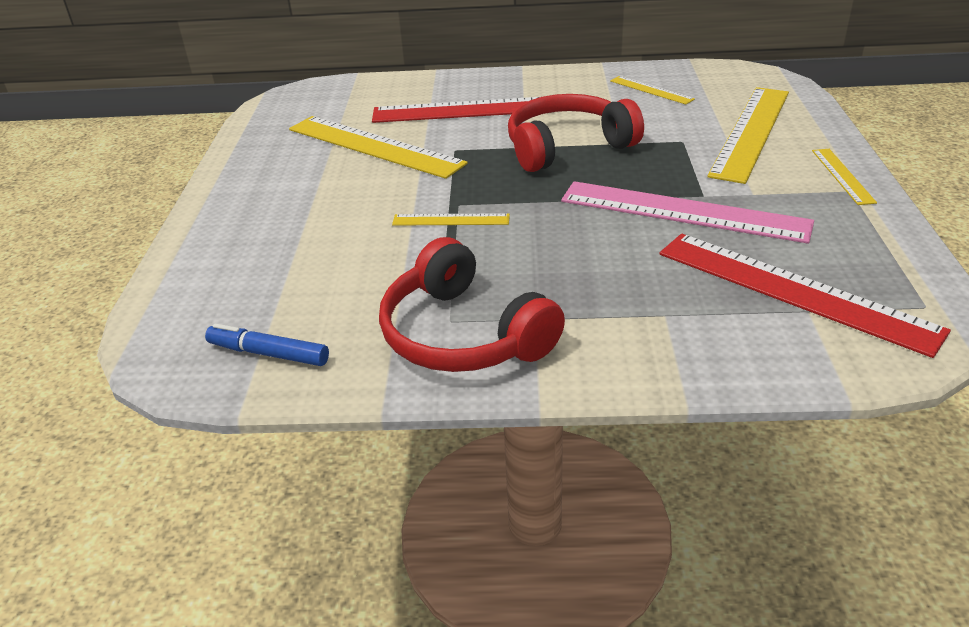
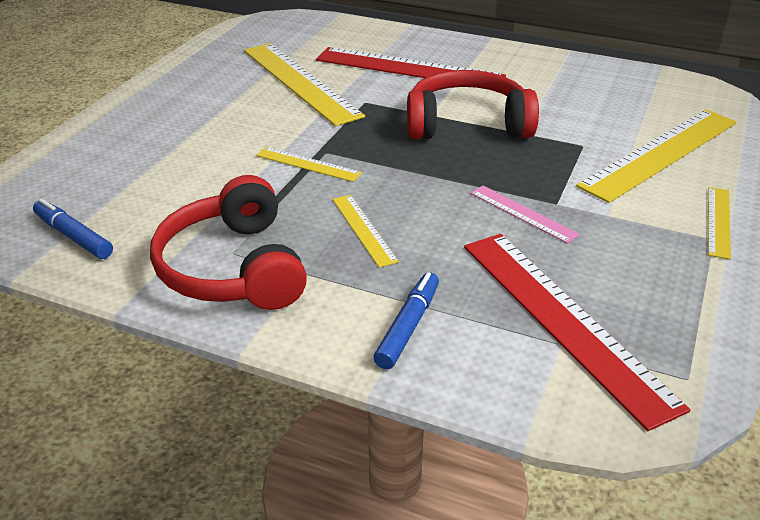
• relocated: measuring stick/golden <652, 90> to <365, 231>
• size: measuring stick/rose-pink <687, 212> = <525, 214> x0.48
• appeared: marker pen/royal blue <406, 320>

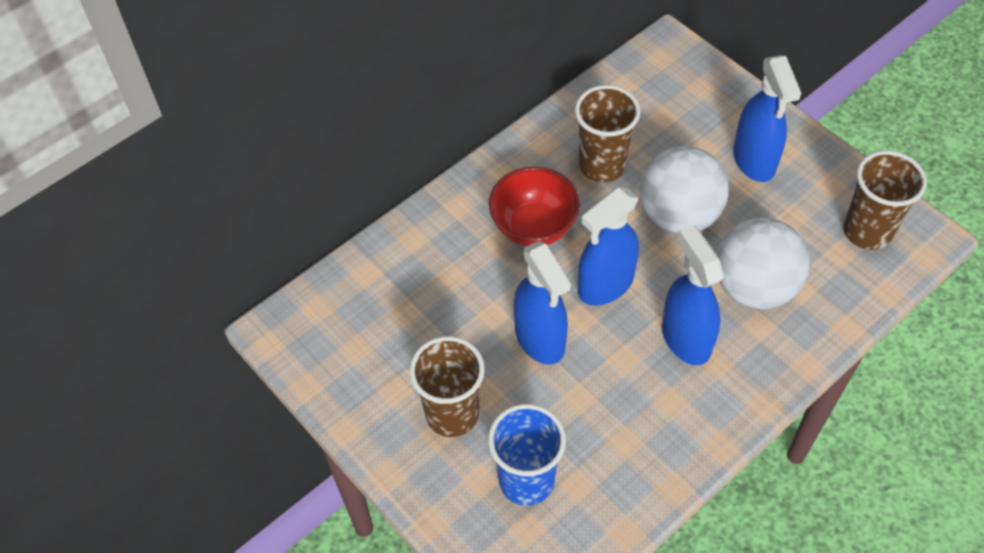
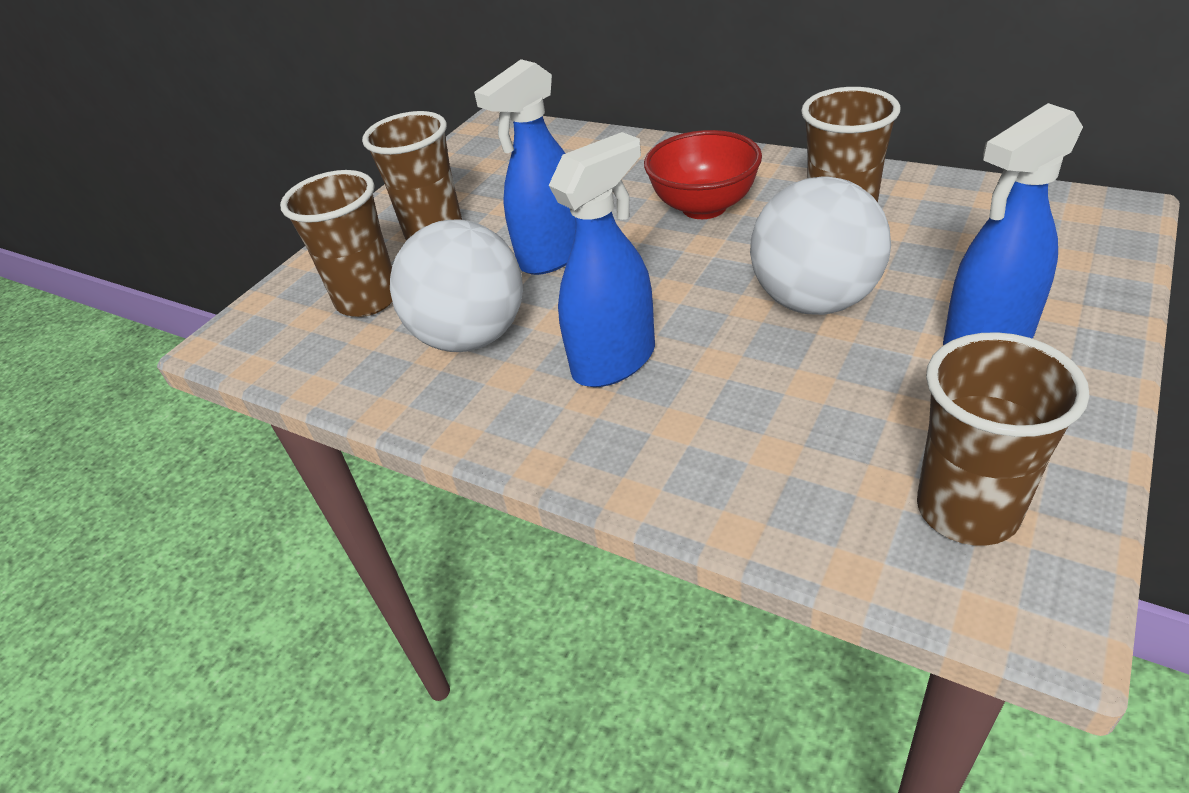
• missing: sprayer/royal blue <608, 246>
• relocated: play ball/white <763, 263> to <456, 286>
• colour: cup/royal blue <527, 455> to cup/brown <336, 243>

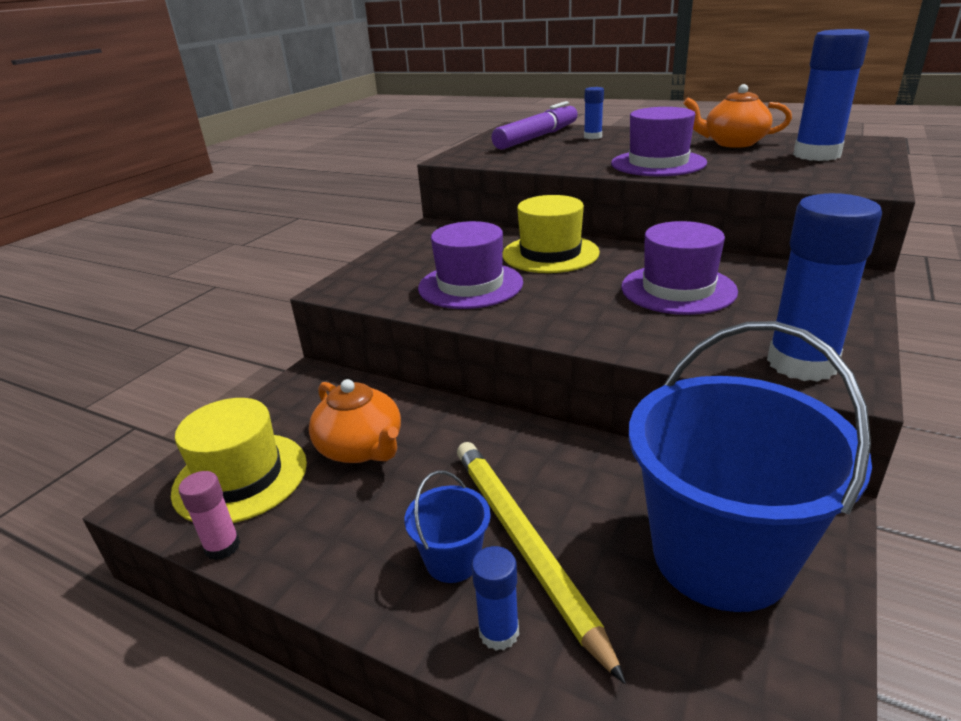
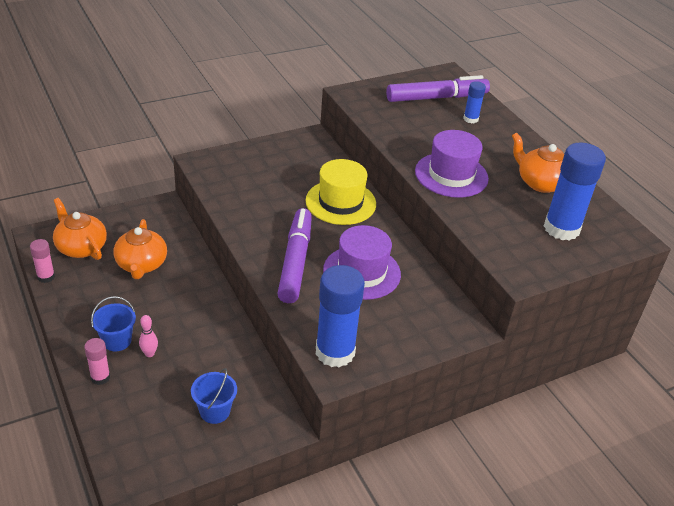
• missing: tall hat/violet <470, 265>
• size: bucket/royal blue <750, 466> = <214, 396> x0.43
• exchanged: tall hat/golden <239, 460> to china teapot/orange-coloured <80, 229>
• exchanged: wooden pencil/golden <541, 563> to tenpin/rose-pink <148, 336>
• colour: glue stick/royal blue <495, 598> to glue stick/rose-pink <97, 361>
• appeared: marker pen/violet <294, 255>

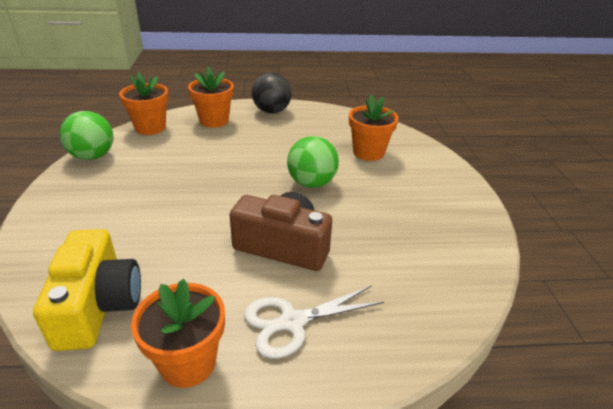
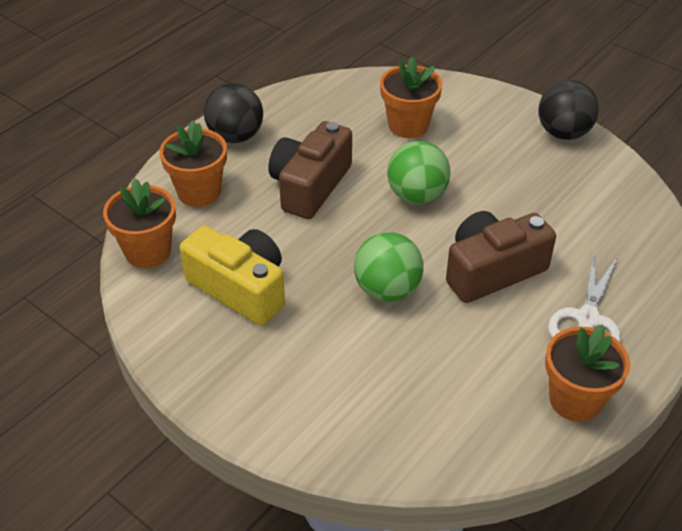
• relocated: play ball/leaf-green <86, 135> to <389, 267>
• relocated: camera/golden <87, 290> to <232, 275>
• appeared: play ball/black <569, 110>
• appeared: camera/brown <310, 170>

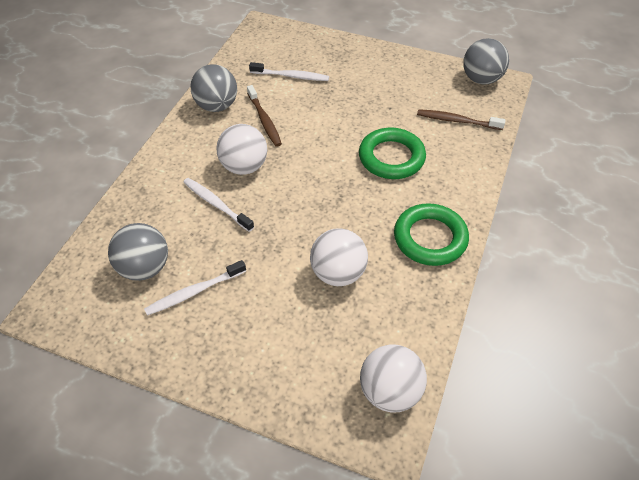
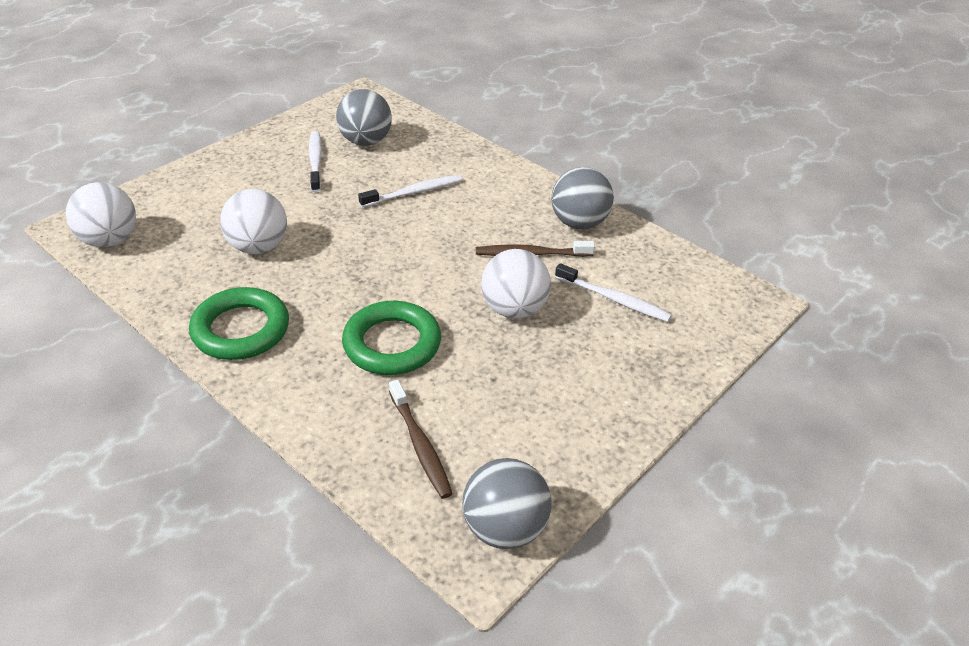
• spun: tooth brush/white <289, 71> = <613, 292> 90 degrees counterclockwise
• spun: tooth brush/brown <461, 119> = <421, 439> 120 degrees clockwise
• relocated: play ball/white <241, 149> to <516, 284>

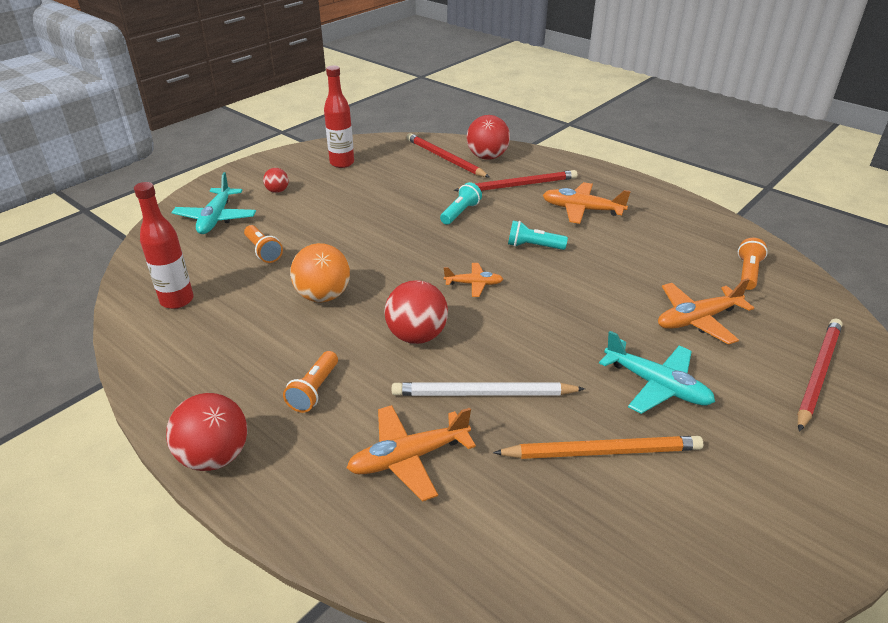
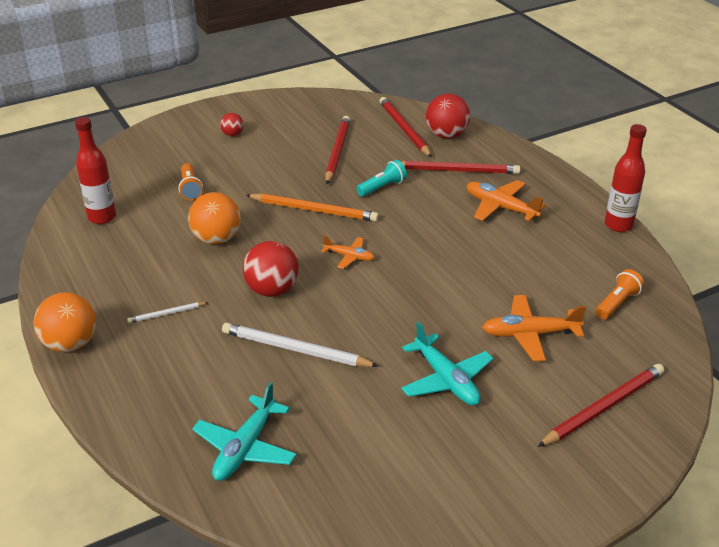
• relocated: drink bottle/crimson <339, 117> to <626, 178>
• relocated: plane/aqua <214, 203> to <244, 431>
• missing: torch/aqua <538, 235>
• exchanged: torch/orange-coloured <310, 382> to wooden pencil/white <168, 312>
• colour: play ball/crimson <206, 432> to play ball/orange-coloured <65, 322>
• missing: plane/orange-coloured <411, 453>
• relocated: wooden pencil/orange-coloured <598, 447> to <312, 207>
• appeared: wooden pencil/crimson <337, 150>

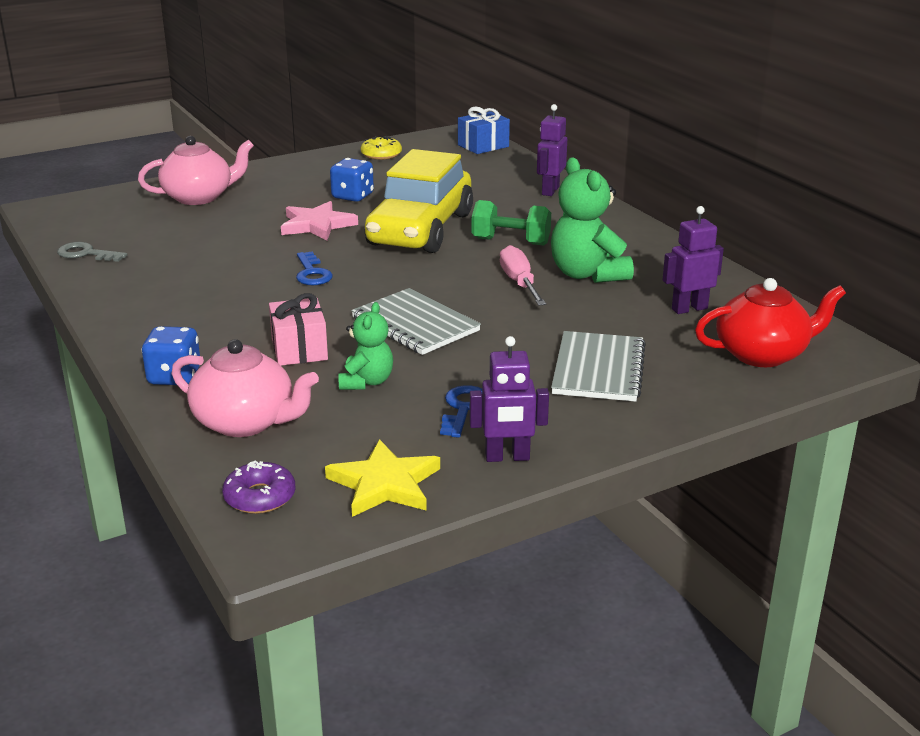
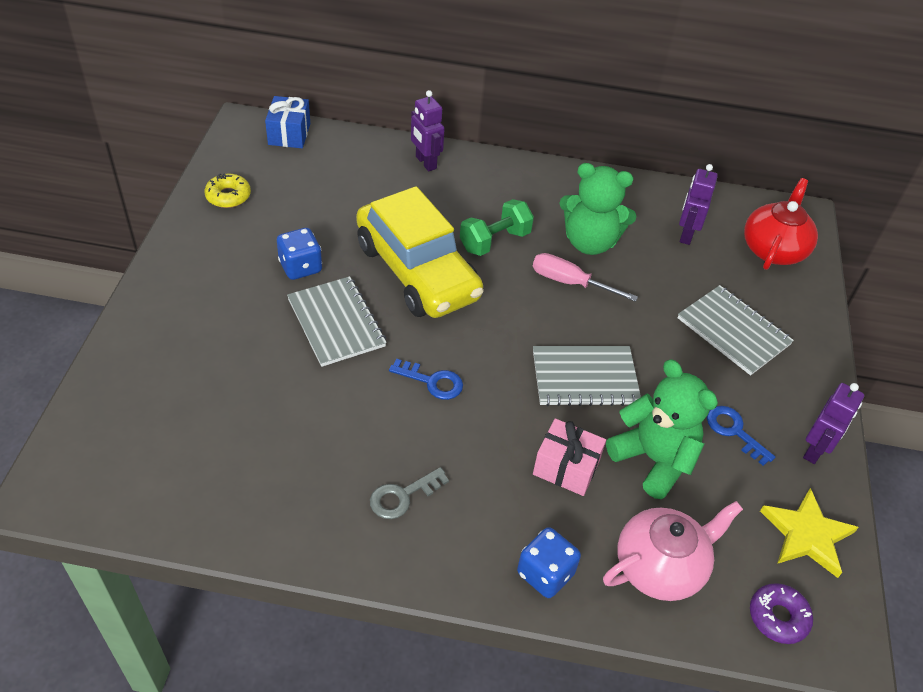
• missing: china teapot/rose-pink <196, 170>
• exchanged: five-pointed star/rose-pink <319, 220> to notepad/gray <337, 321>
• relocated: latchkey/gray <92, 252> to <409, 493>
• size: teddy bear/leaf-green <365, 346> = <662, 429> x1.68

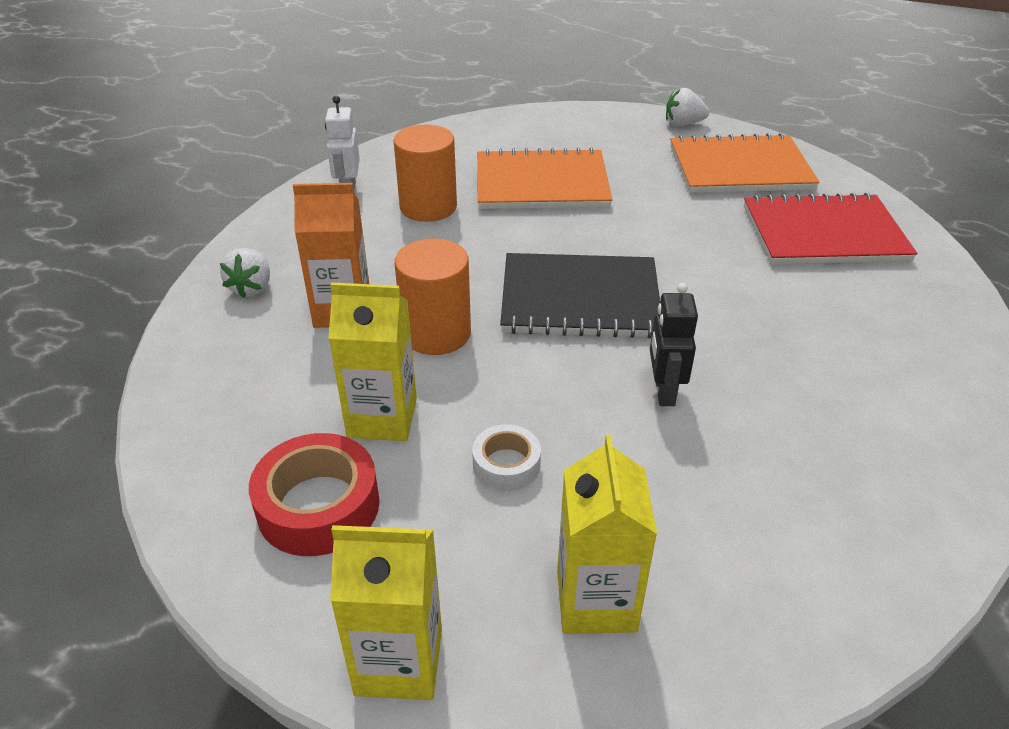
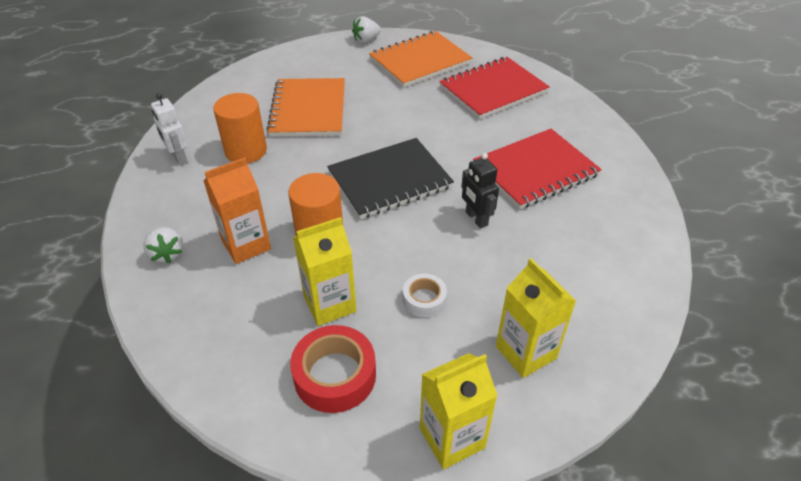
• spun: notepad/orange-coloured <545, 178> = <306, 107> 60 degrees counterclockwise
• appeared: notepad/crimson <537, 169>

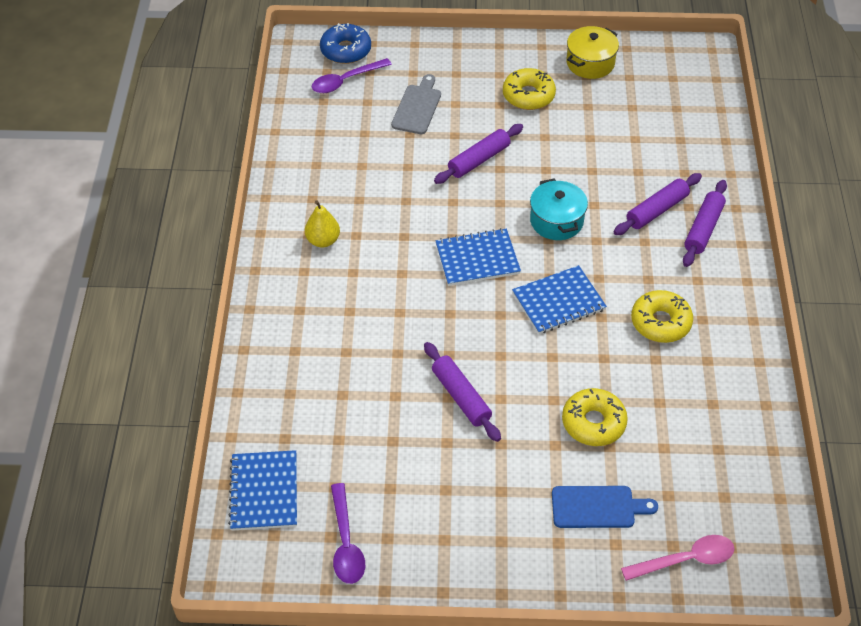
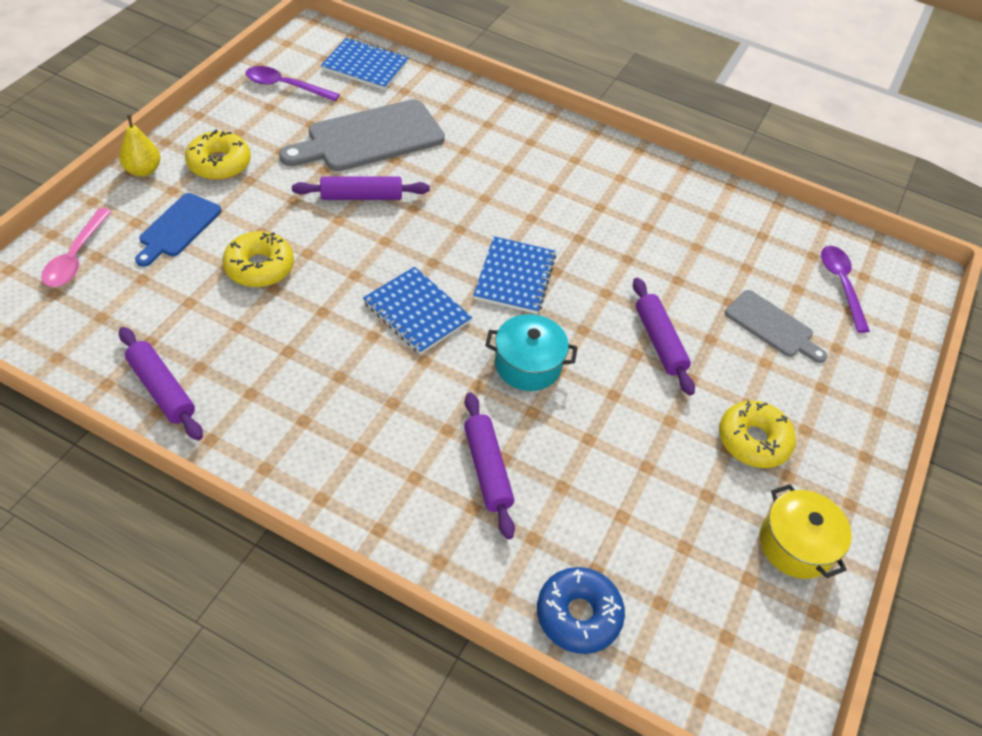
• relocated: glazed donut/royal blue <345, 43> to <581, 610>
• relocated: dough roller/violet <705, 223> to <161, 384>
• relocated: toy pear/golden <322, 223> to <140, 145>
• spun: notepad/royal blue <559, 299> = <417, 311> 45 degrees counterclockwise
• relocated: glazed donut/golden <662, 316> to <218, 154>
• appeared: cutting board/gray <362, 135>

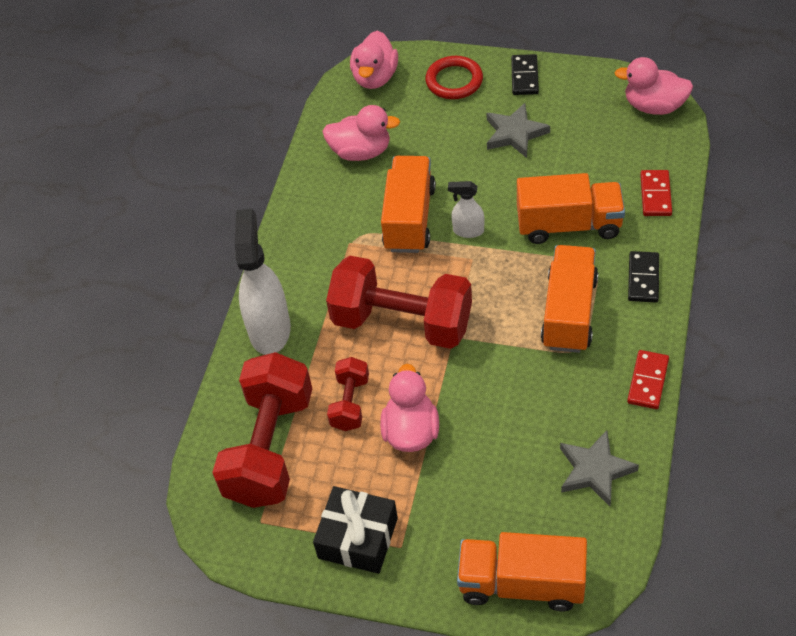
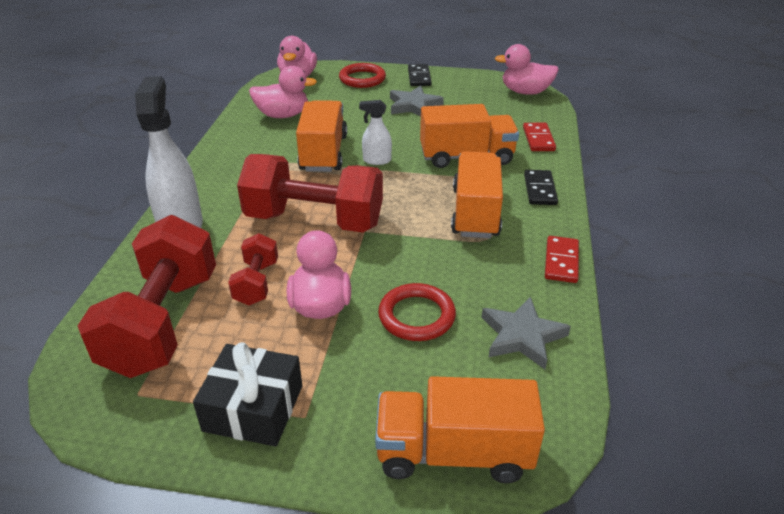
• appeared: hoop/crimson <417, 312>

